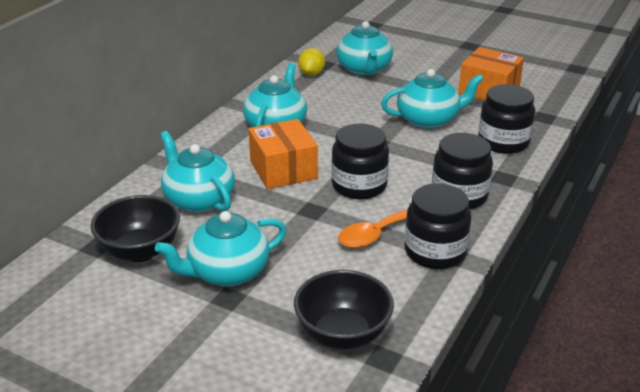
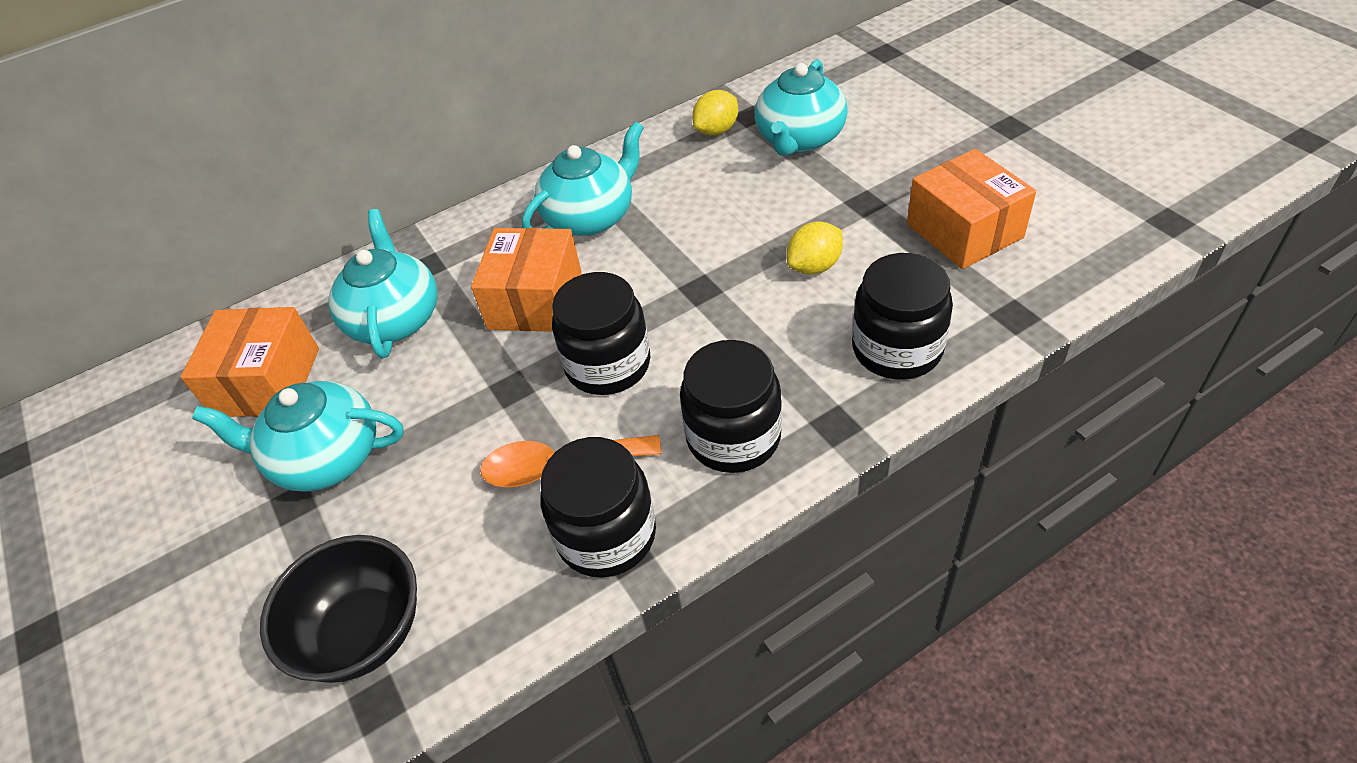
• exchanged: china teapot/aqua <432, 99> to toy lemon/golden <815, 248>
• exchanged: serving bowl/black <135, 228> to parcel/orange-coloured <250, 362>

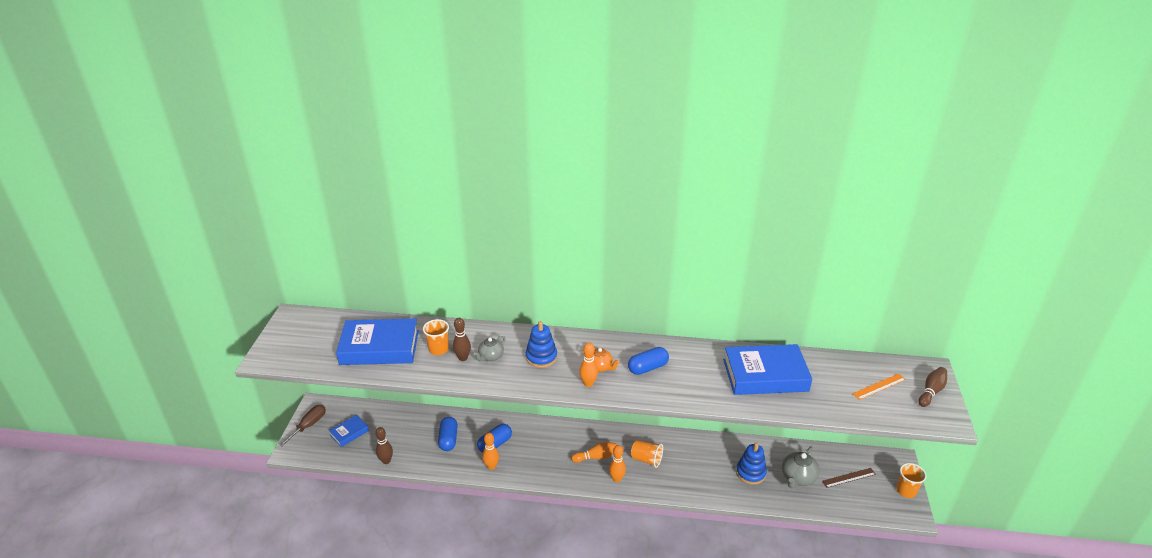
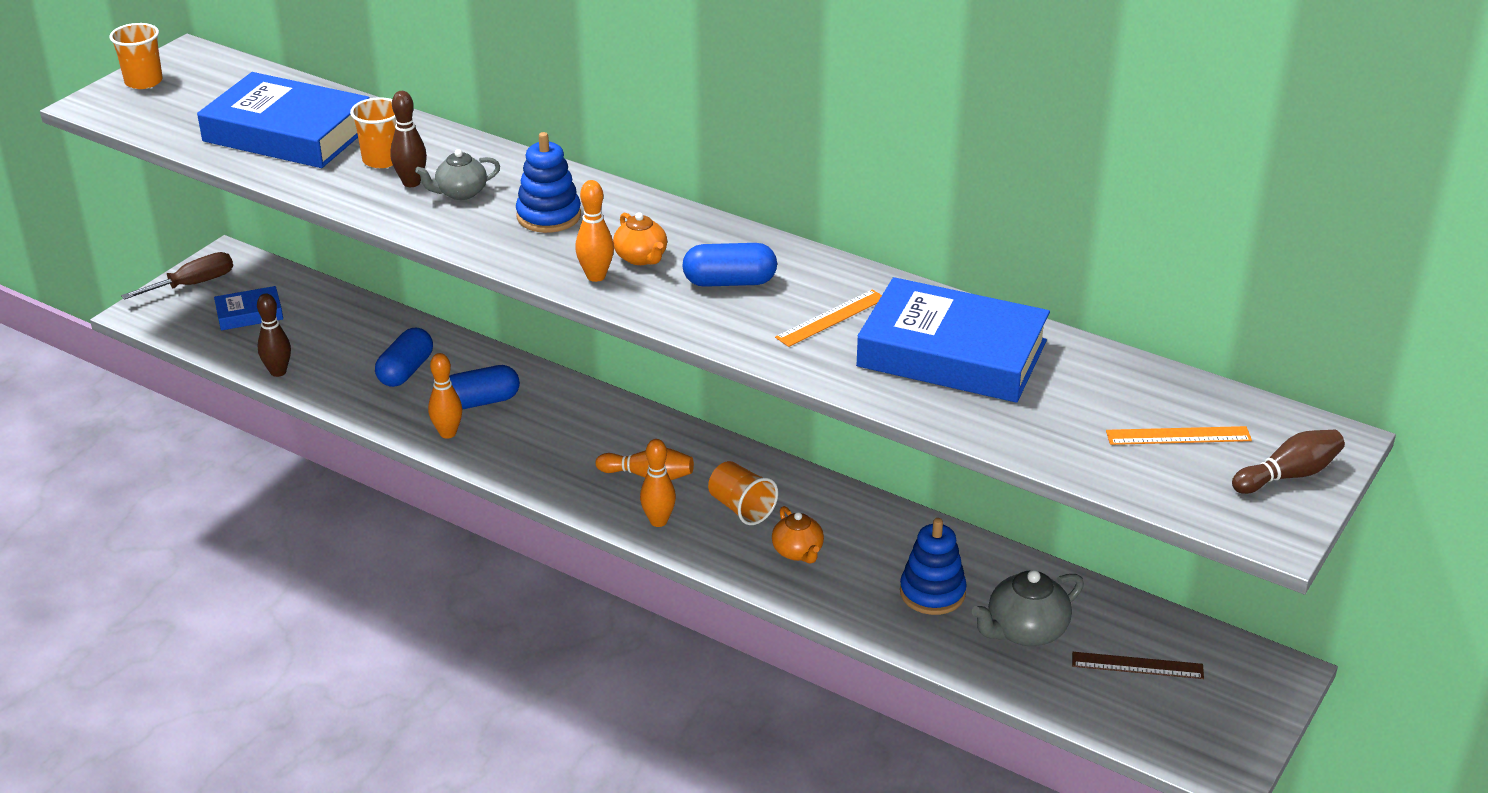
• relocated: cup/orange-coloured <911, 480> to <136, 56>
• appeared: measuring stick/orange-coloured <828, 318>
• appeared: china teapot/orange-coloured <798, 535>

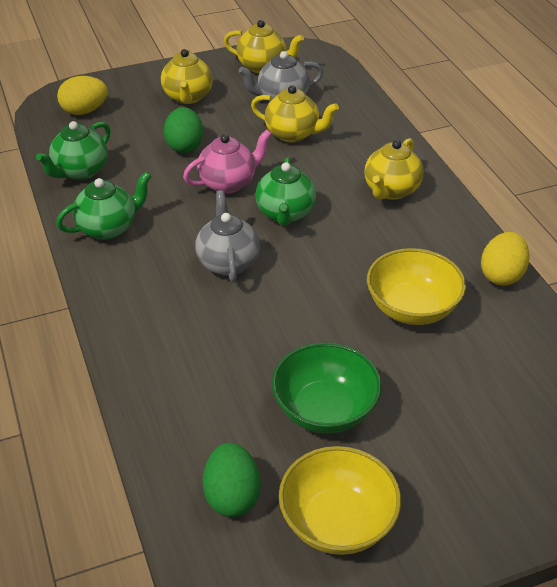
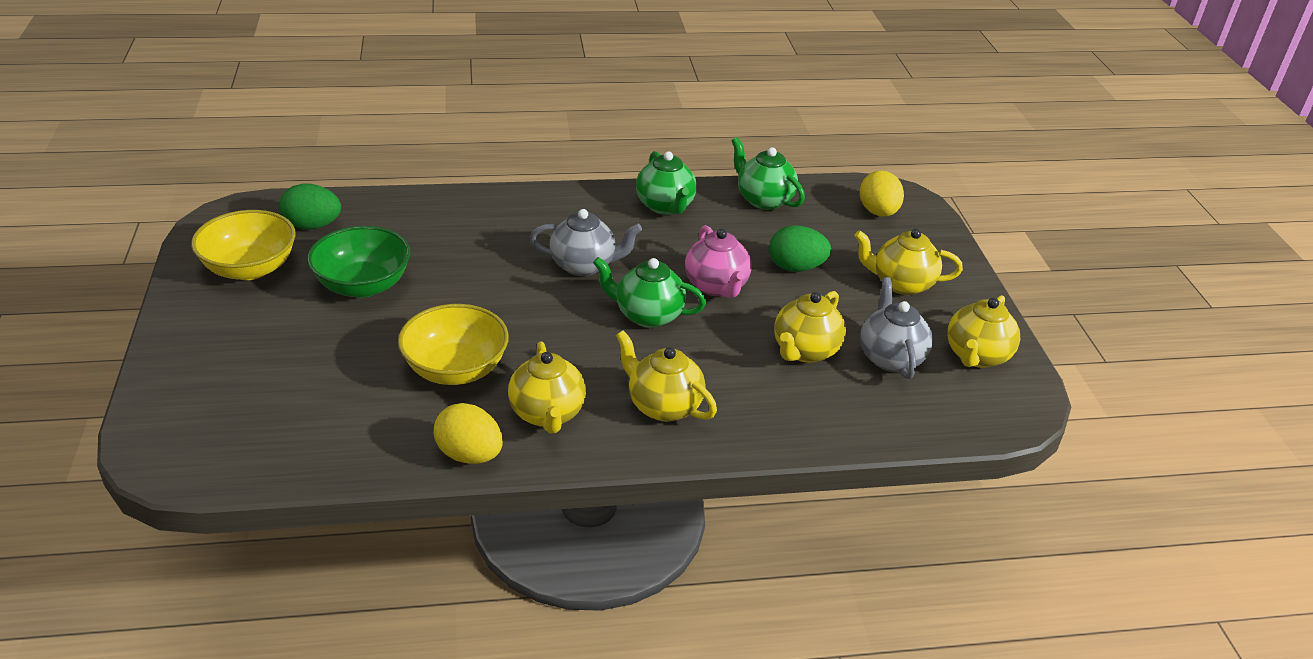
• appeared: china teapot/golden <547, 387>

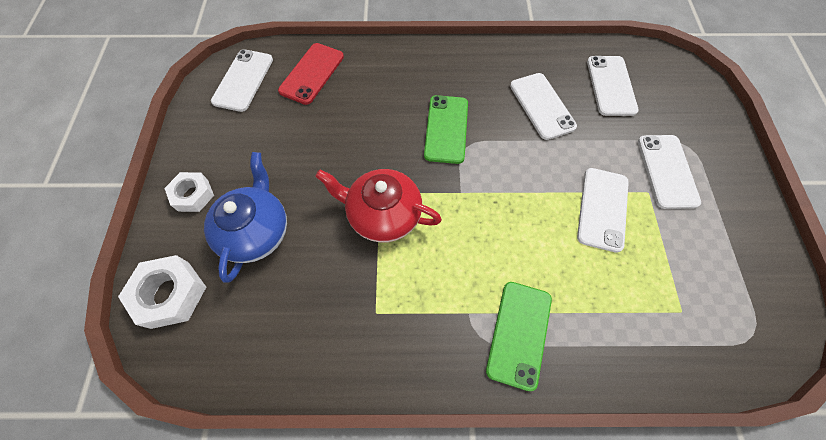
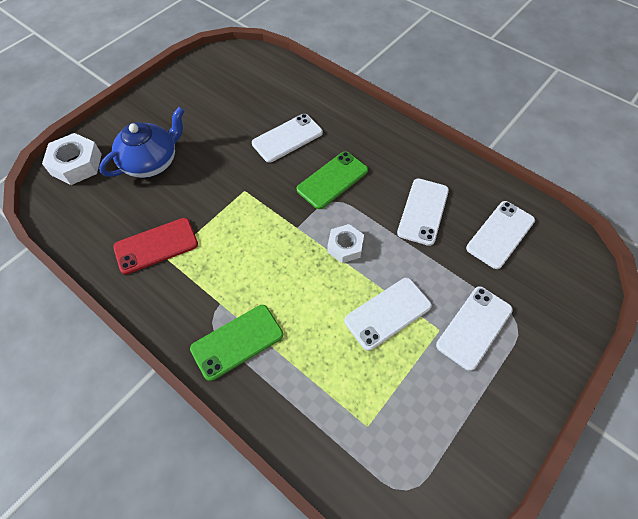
• relocated: phone/crimson <311, 74> to <155, 246>
• relocated: phone/white <242, 80> to <287, 138>
• missing: china teapot/crimson <378, 206>
• relocated: nut/white <189, 192> to <345, 243>

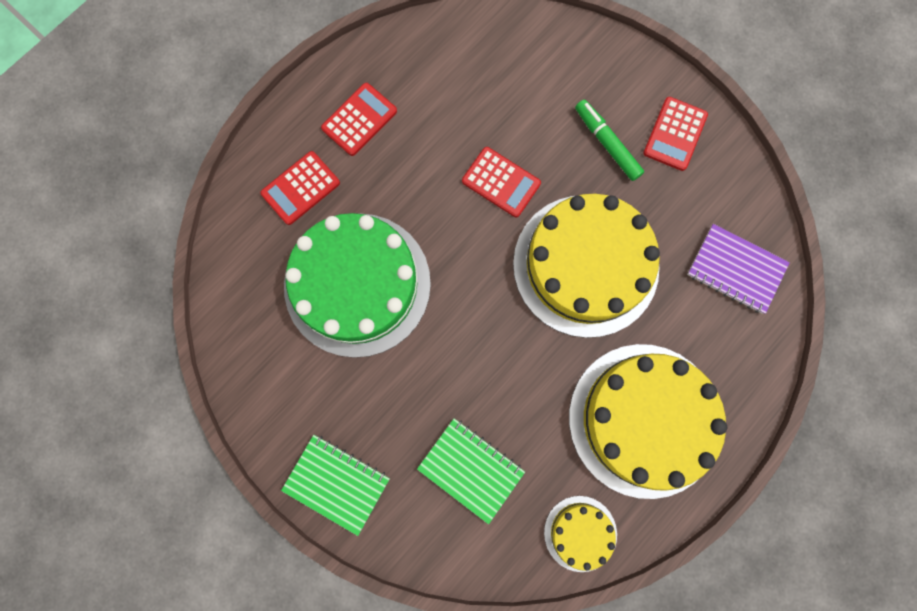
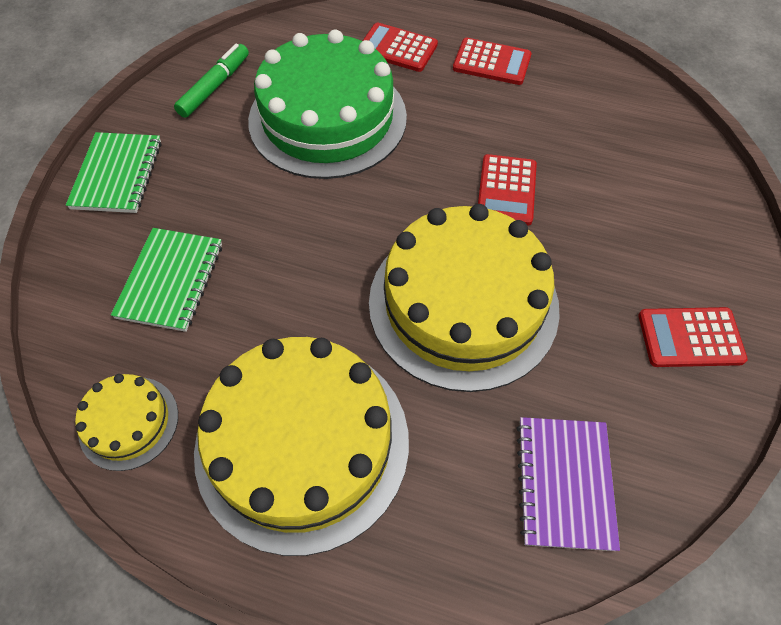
• relocated: marker pen/leaf-green <609, 140> to <211, 80>

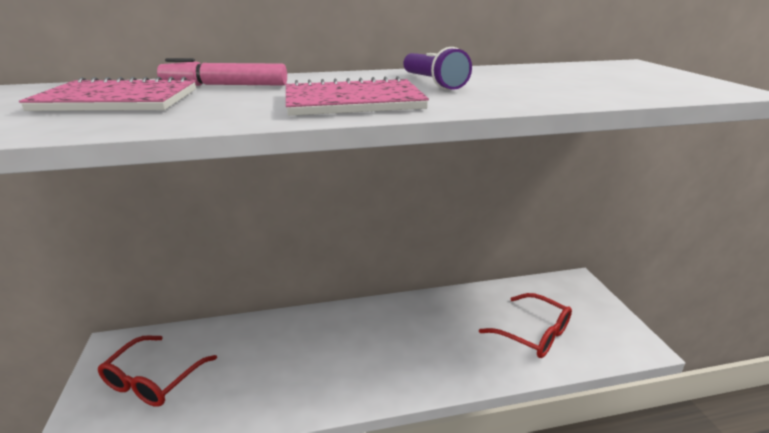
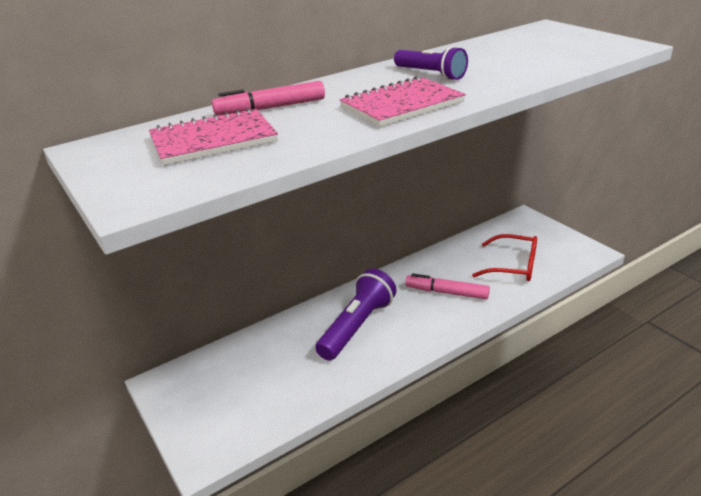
• missing: glasses/crimson <157, 371>
• appeared: torch/violet <356, 315>
• appeared: marker pen/rose-pink <447, 286>

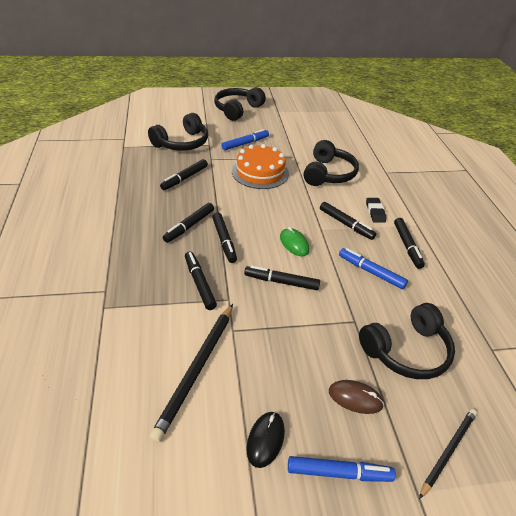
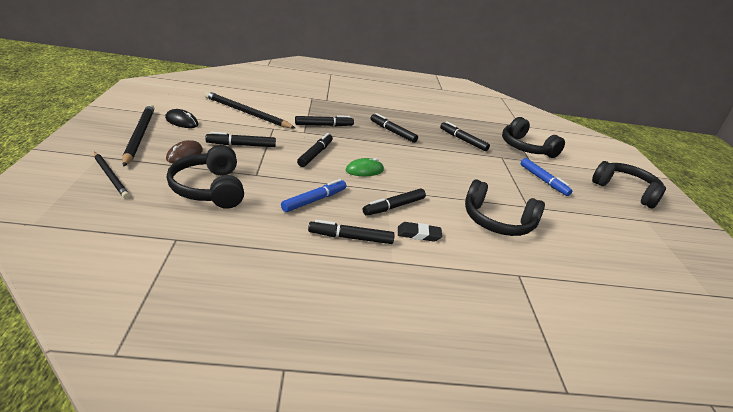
• missing: cake/orange-coloured <260, 166>
• relocated: marker pen/black <224, 237> to <240, 139>
• exchanged: marker pen/royal blue <342, 469> to wooden pencil/black <139, 135>

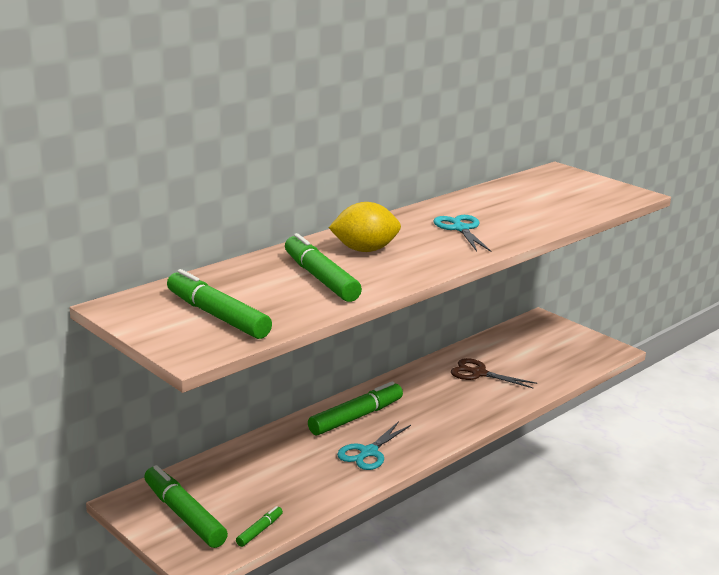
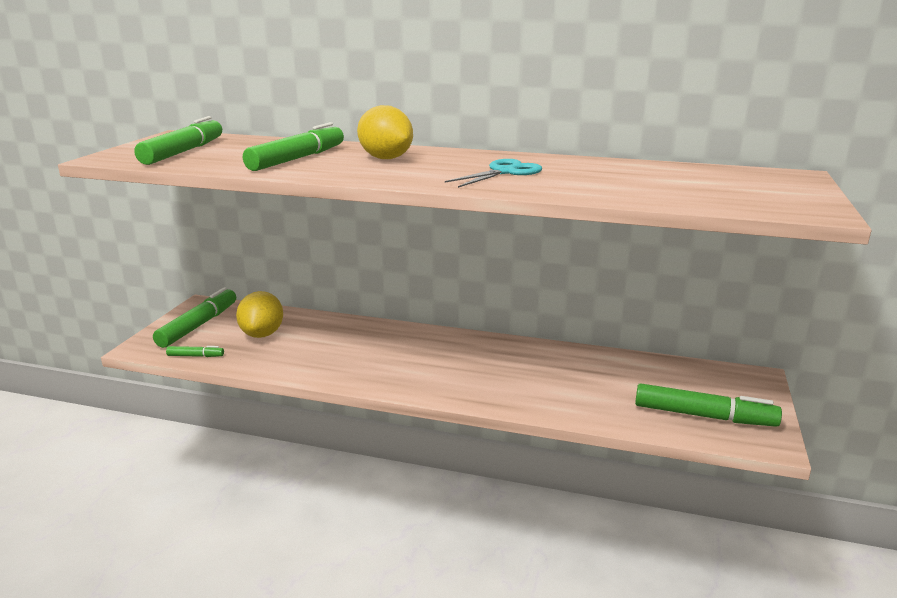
• missing: pair of scissors/brown <494, 373>
• relocated: marker pen/leaf-green <355, 408> to <708, 405>
• missing: pair of scissors/aqua <374, 445>
• appeared: toy lemon/golden <259, 314>

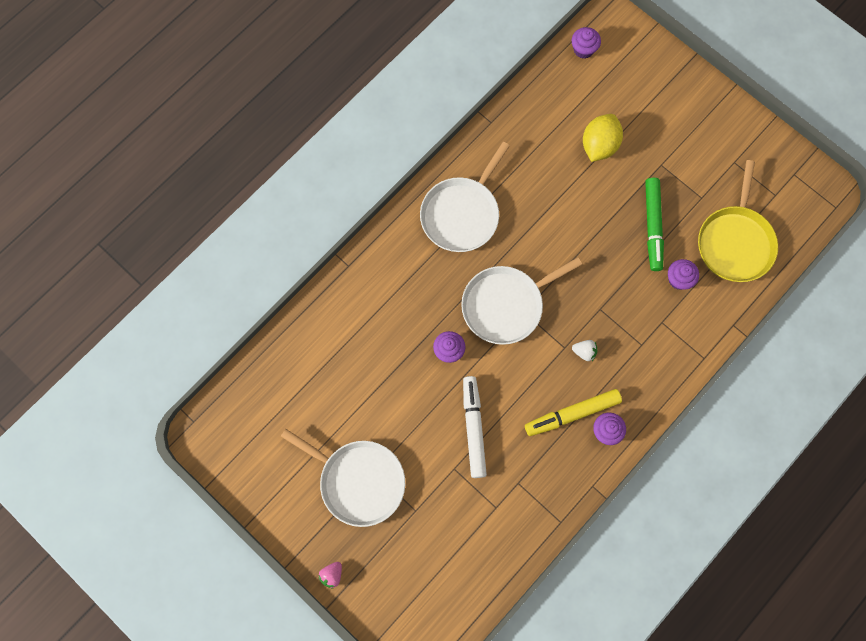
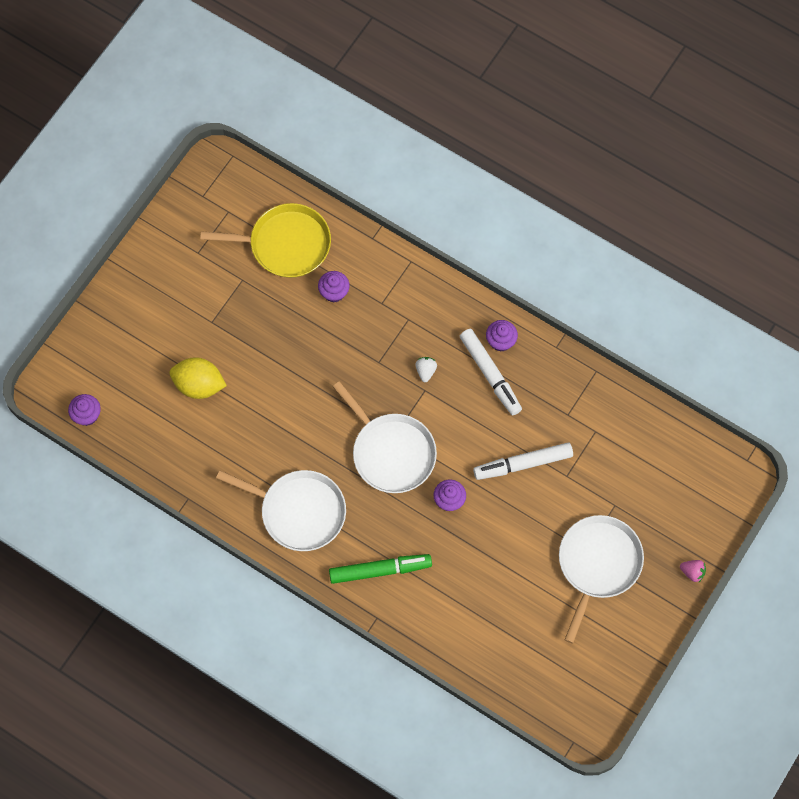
• relocated: marker pen/leaf-green <654, 224> to <380, 569>
• colour: marker pen/golden <573, 412> to marker pen/white <491, 372>

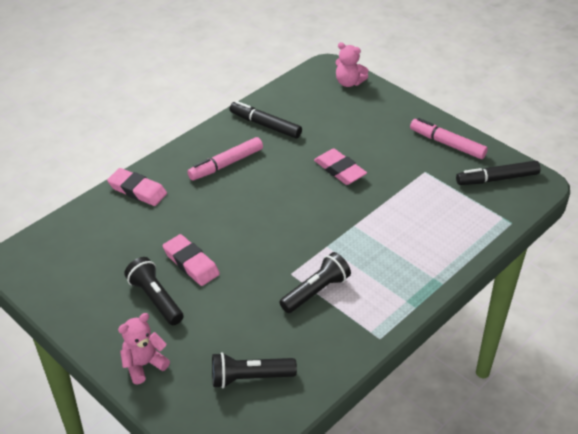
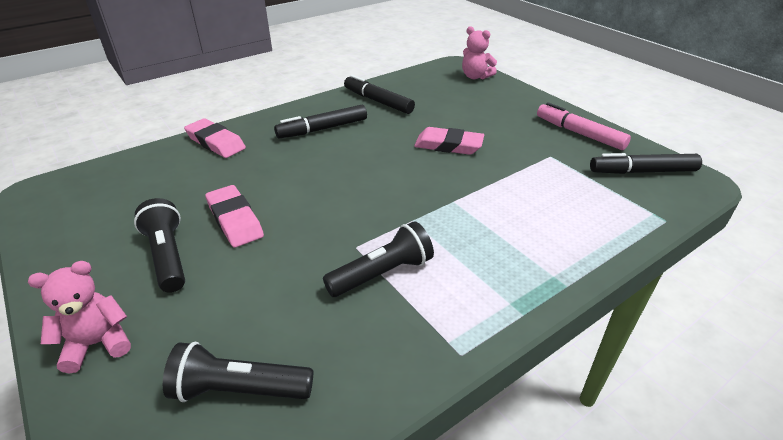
• colour: marker pen/rose-pink <225, 158> to marker pen/black <320, 122>
• spun: gum eraser/rose-pink <340, 166> = <449, 141> 45 degrees counterclockwise

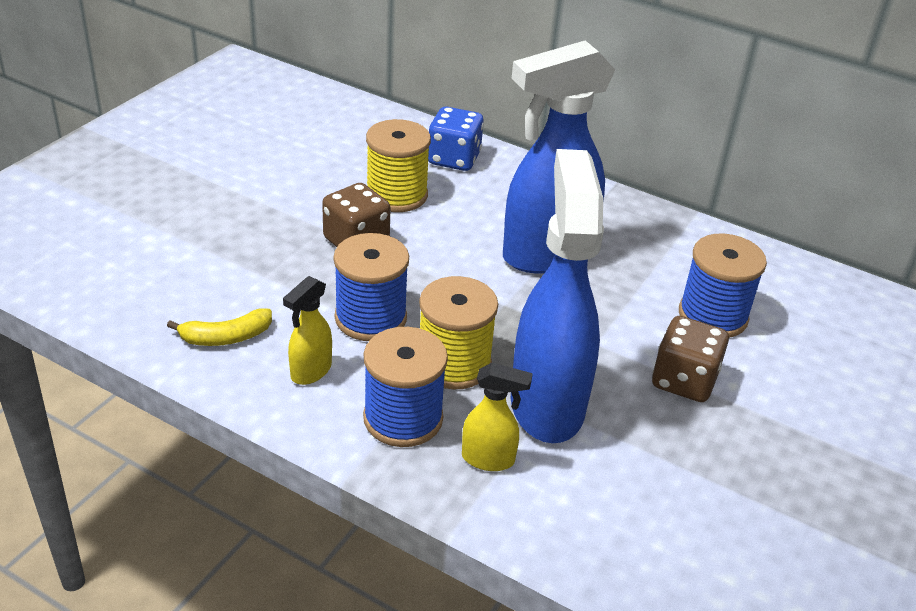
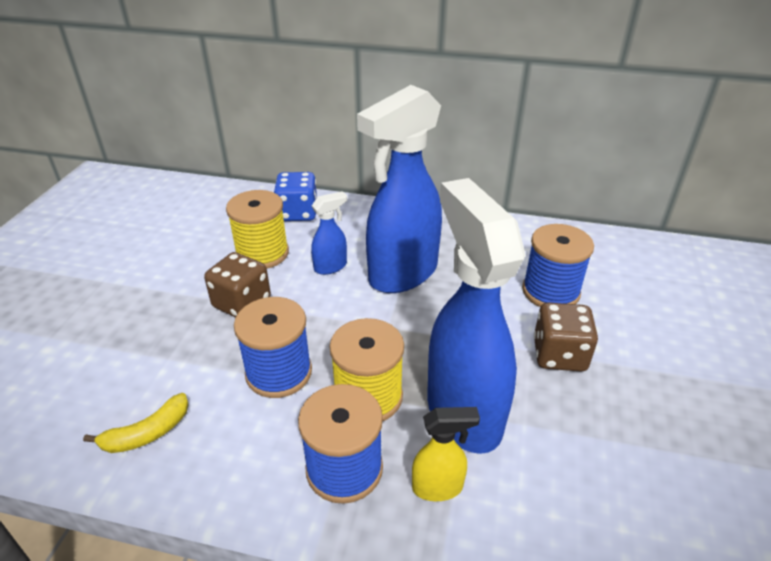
• missing: sprayer/golden <307, 330>
• appeared: sprayer/royal blue <329, 233>

